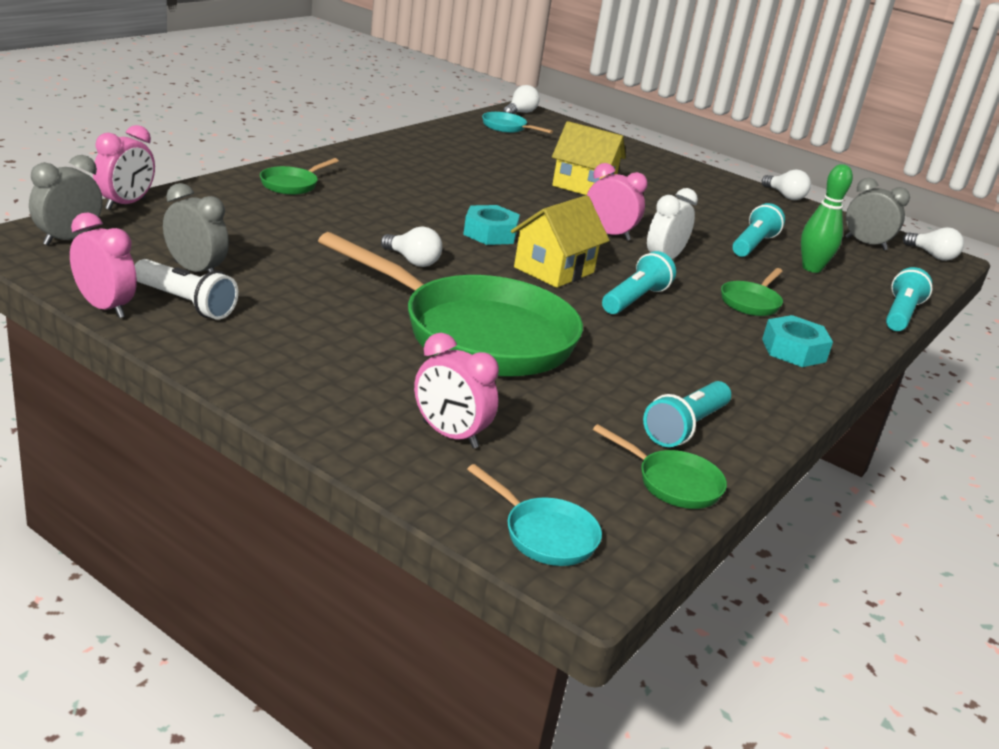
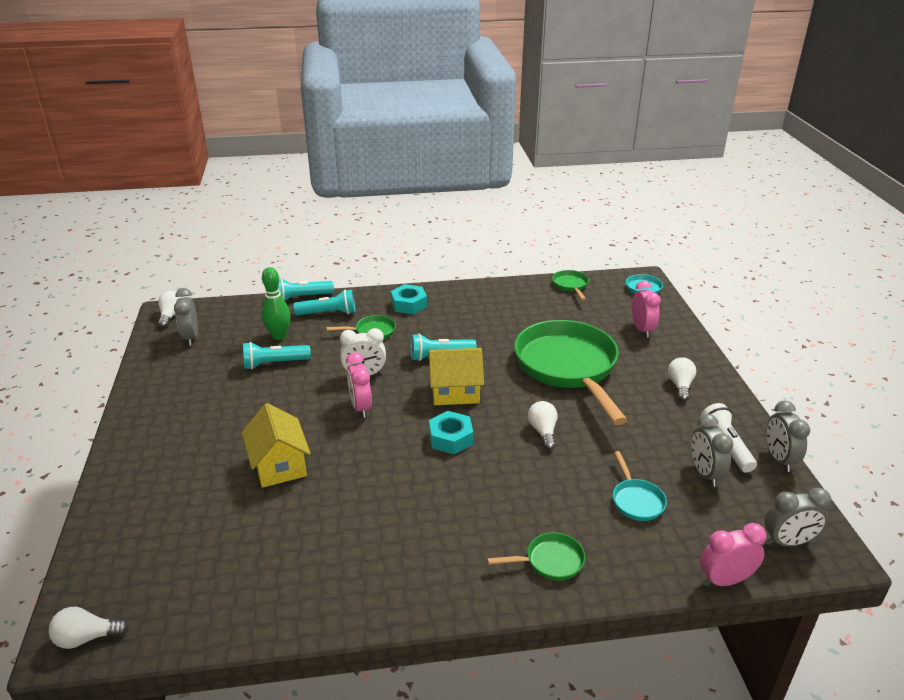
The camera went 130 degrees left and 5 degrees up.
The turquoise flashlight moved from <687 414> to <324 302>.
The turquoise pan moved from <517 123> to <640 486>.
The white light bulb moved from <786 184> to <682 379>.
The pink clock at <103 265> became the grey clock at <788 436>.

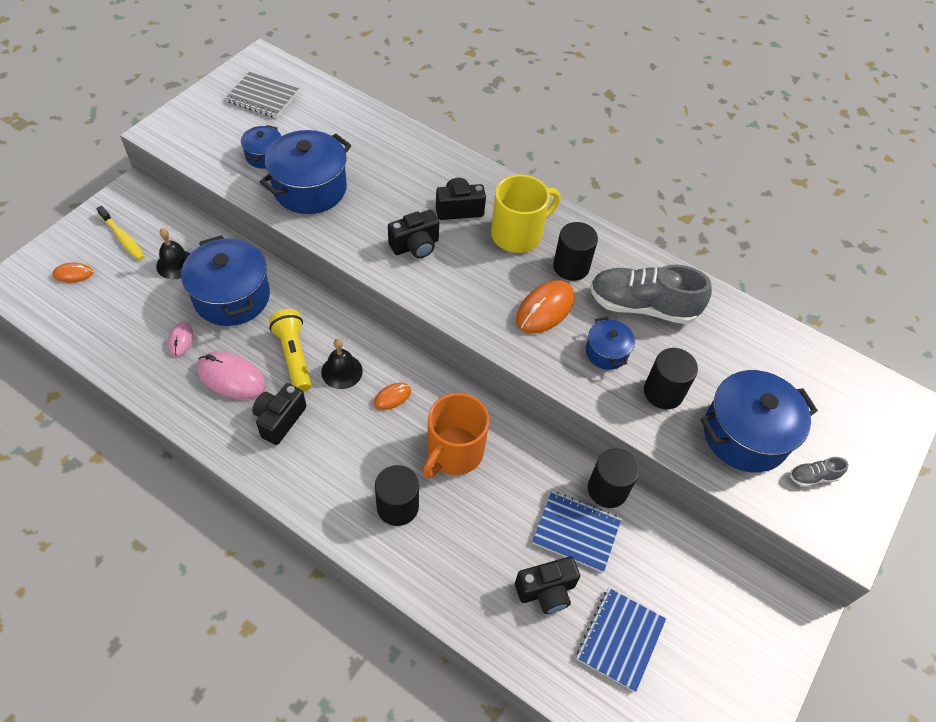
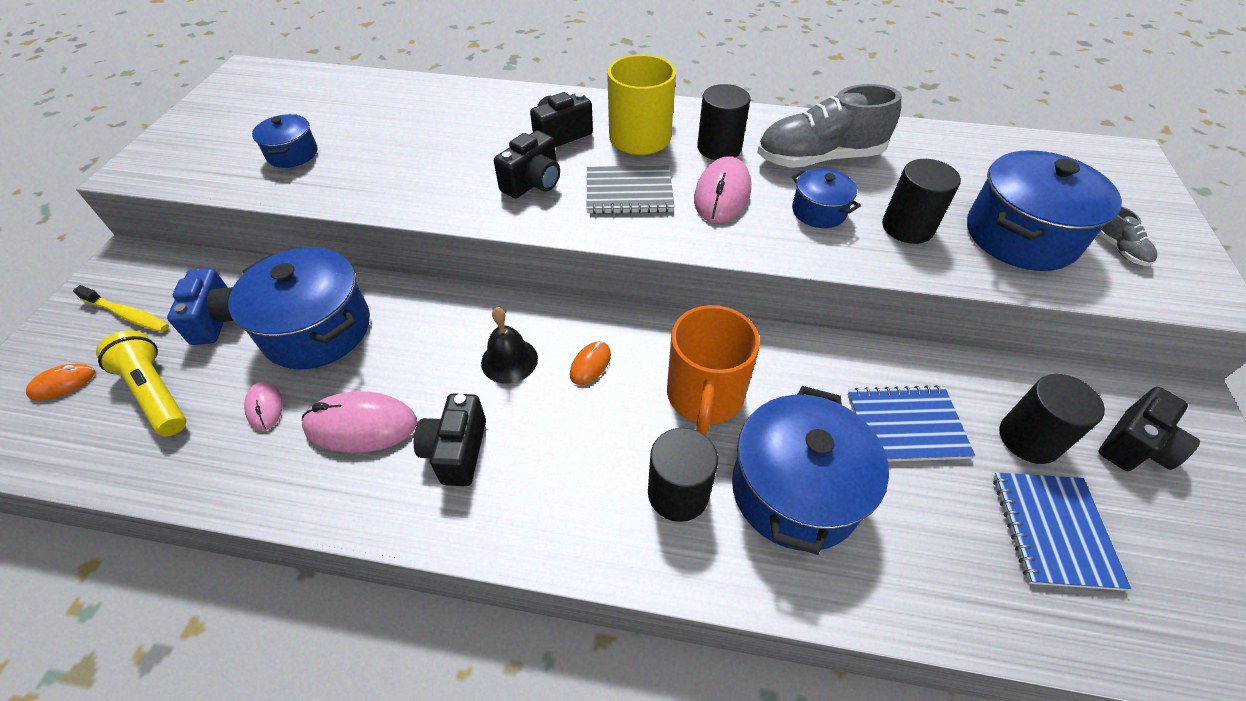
The camera went 20 degrees left and 5 degrees down.
The yellow flashlight moved from <290 350> to <141 383>.
The black bell at <173 253> was replaced by the blue camera at <200 306>.
The grey notebook moved from <262 95> to <631 189>.
The orange mouse at <545 307> became the pink mouse at <722 189>.
The blue pot moved from <305 172> to <810 470>.
The black cylinder moved from <613 478> to <1052 419>.
The black camera moved from <547 585> to <1149 429>.
The grey shoe at <819 472> turned 75 degrees counterclockwise.

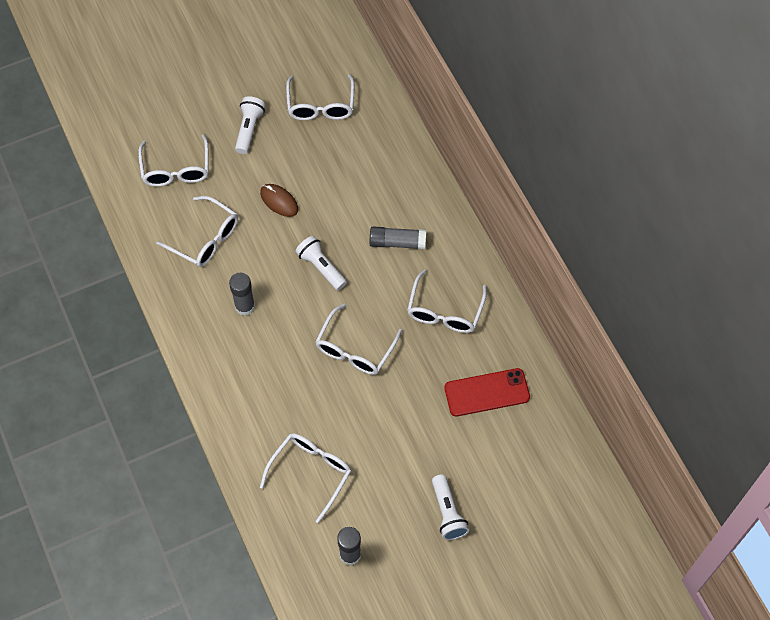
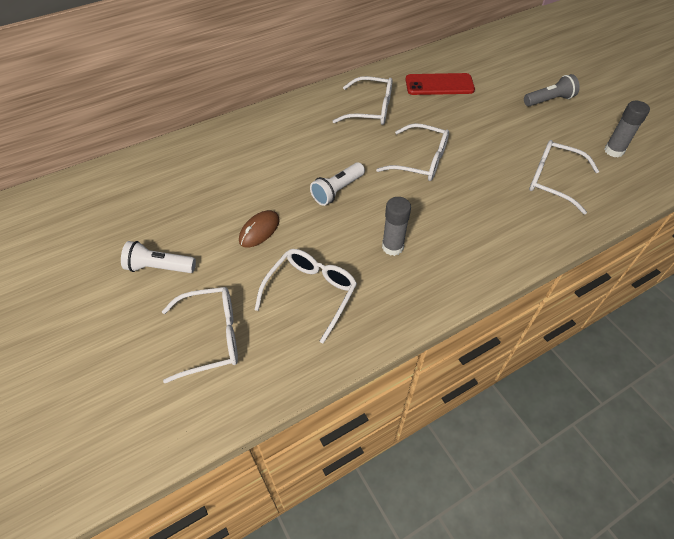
The camera went 95 degrees left and 10 degrees down.
The red phone at <487 392> turned 75 degrees counterclockwise.
The white flashlight at <450 507> became the grey flashlight at <552 90>.
The white glasses at <320 97> disappeared.
The grey glue stick at <397 238> disappeared.

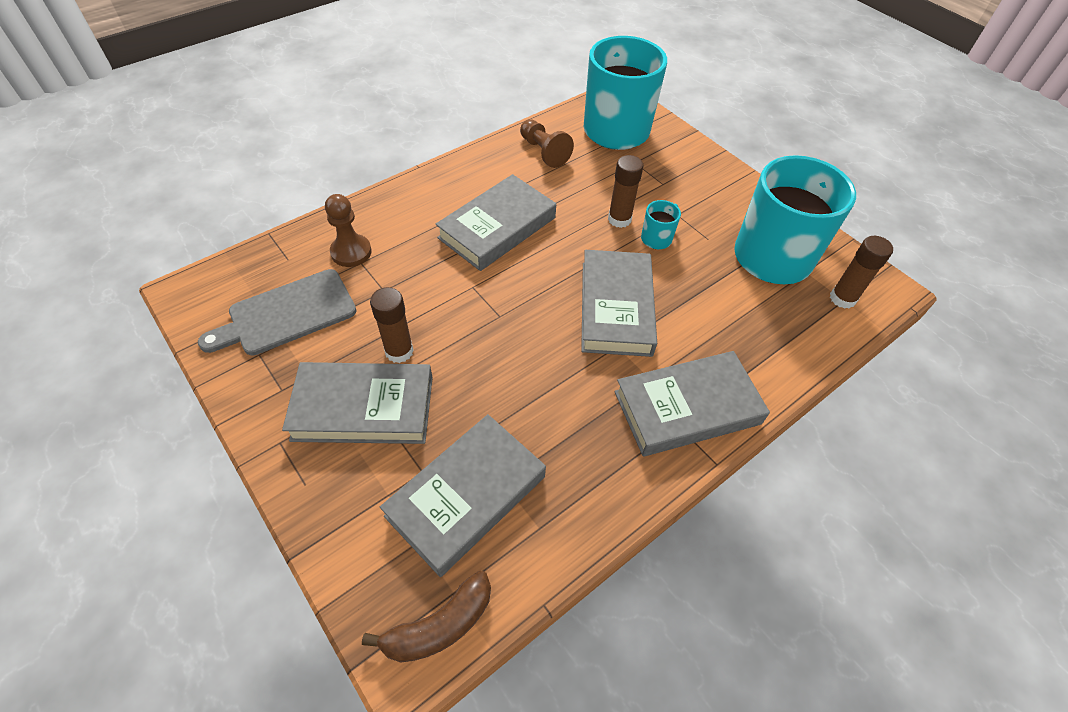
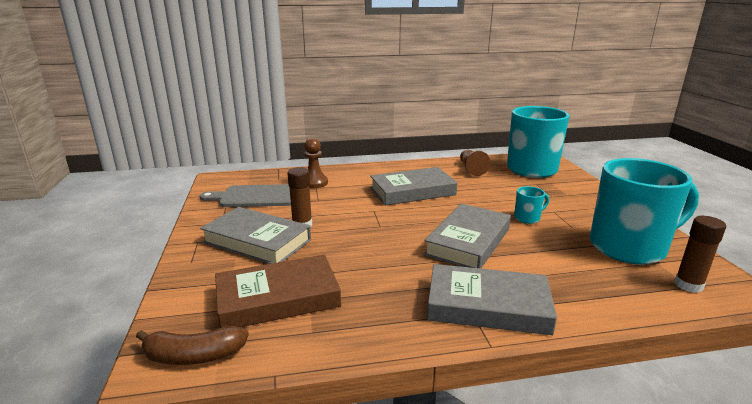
The camera went 30 degrees right and 30 degrees down.
The grey book at <463 495> became the brown book at <278 291>.
The brown glue stick at <626 191> disappeared.

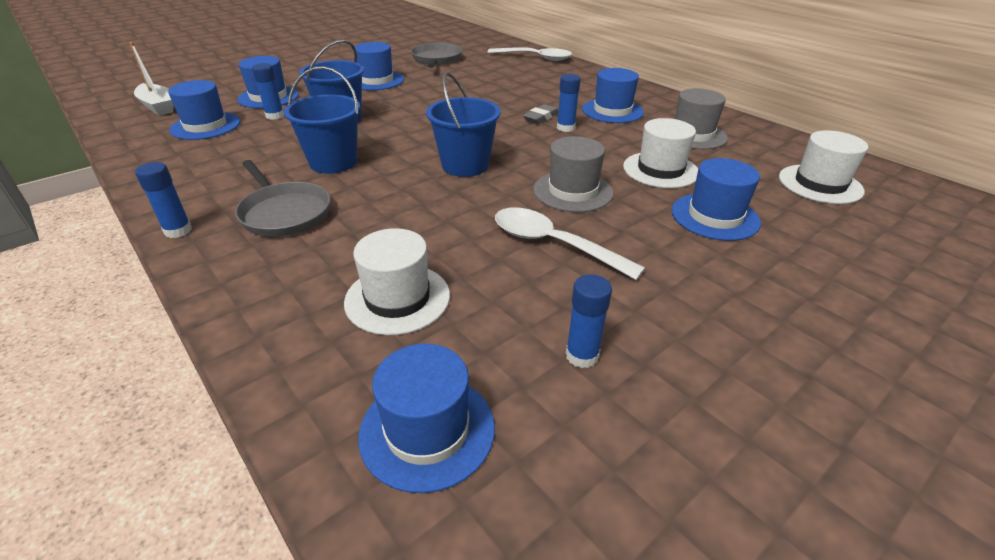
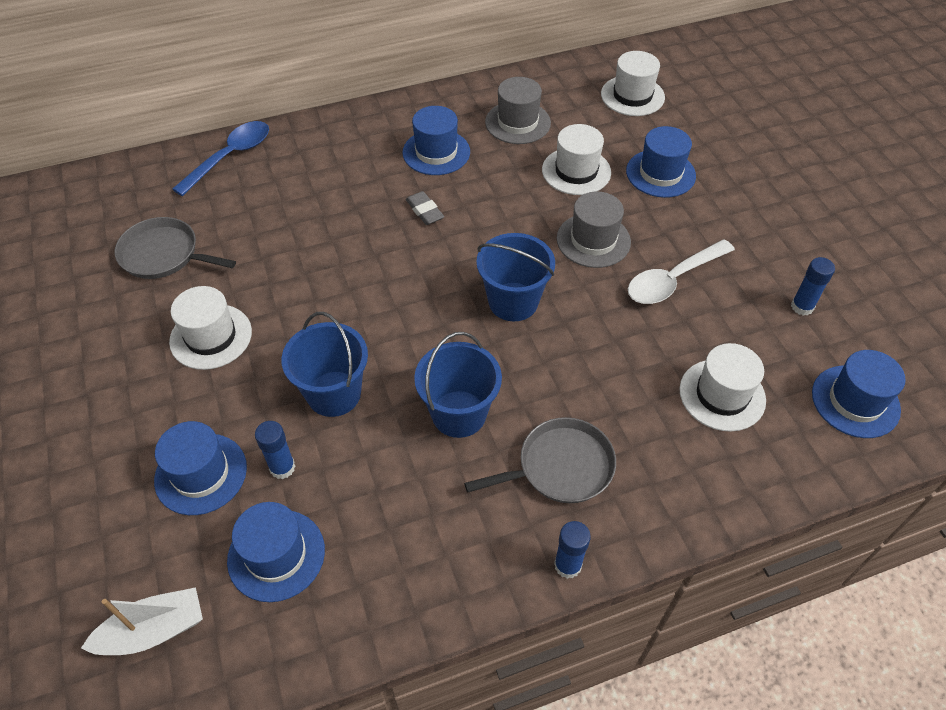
The camera went 70 degrees left and 15 degrees up.
The blue hat at <379 66> became the white hat at <210 328>.
The white spoon at <529 54> became the blue spoon at <220 158>.
The blue glue stick at <569 103> disappeared.

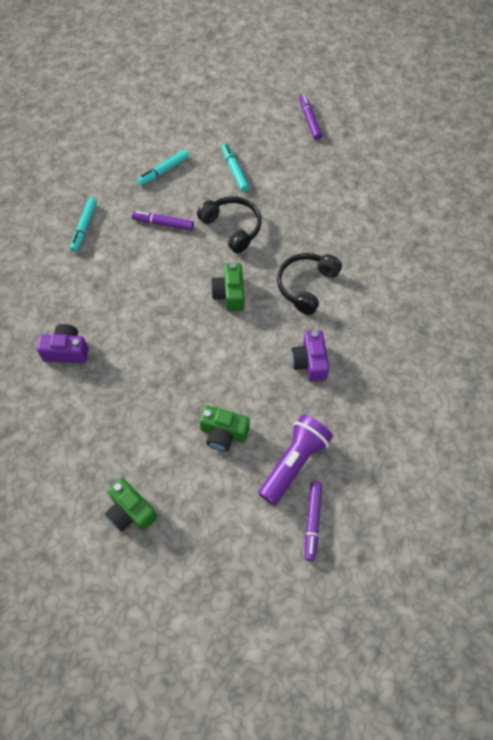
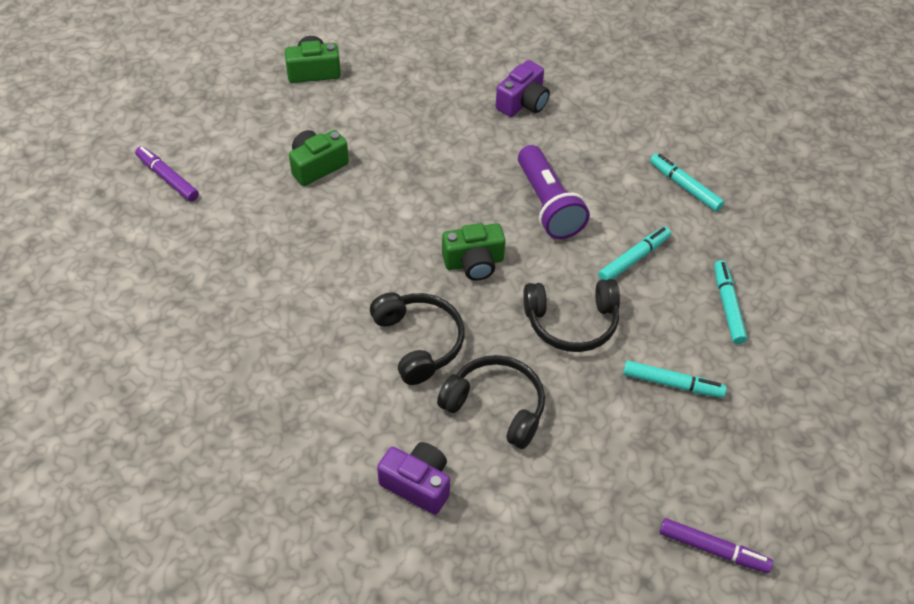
The camera went 125 degrees right and 10 degrees down.
The purple camera moved from <310 356> to <413 478>.
The black headphones at <491 402> appeared.
The green camera at <227 287> turned 135 degrees clockwise.
The purple flashlight moved from <296 460> to <554 192>.
The purple marker at <163 221> became the turquoise marker at <634 253>.

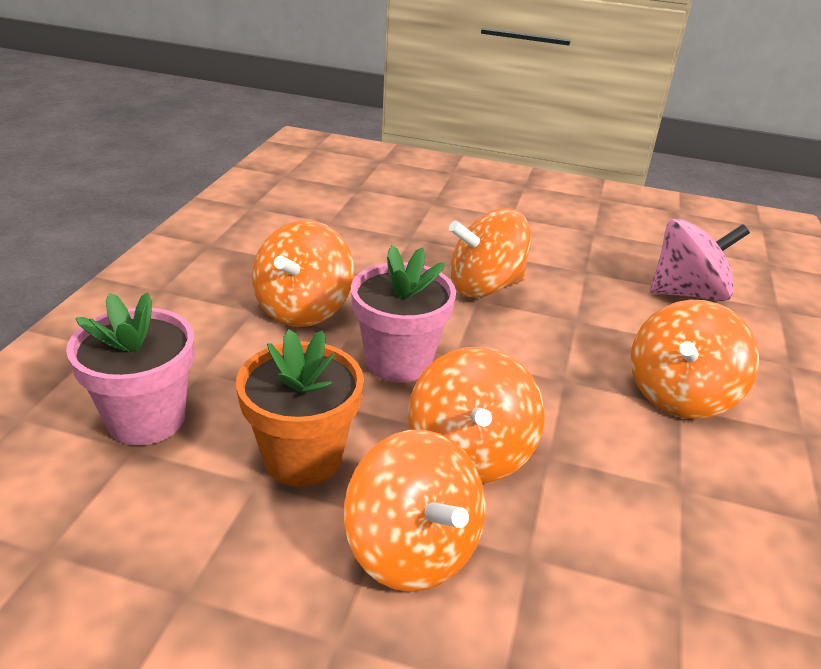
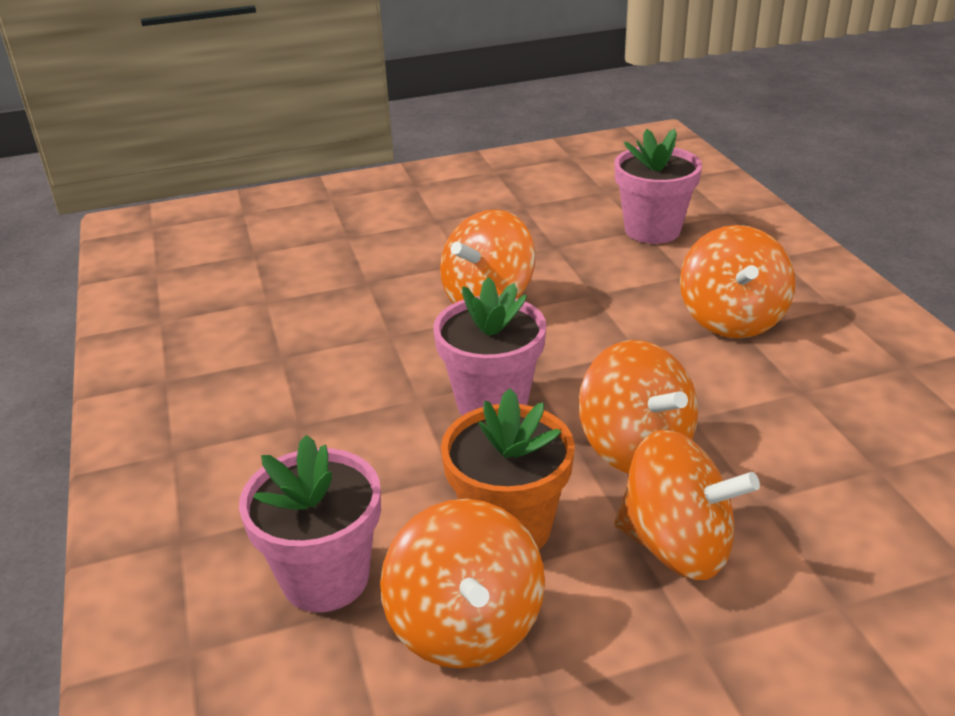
The camera went 30 degrees left and 0 degrees up.
The orange spinning top moved from <303 273> to <462 584>.
The pink spinning top at <700 260> was replaced by the pink flower pot at <658 186>.

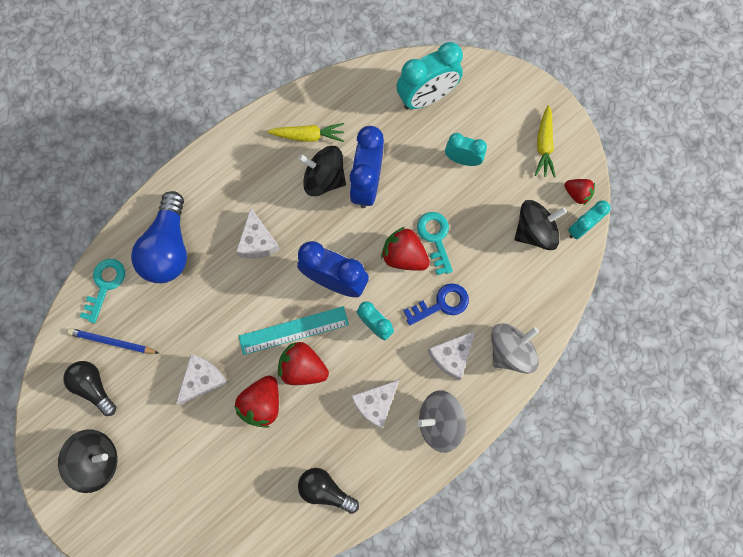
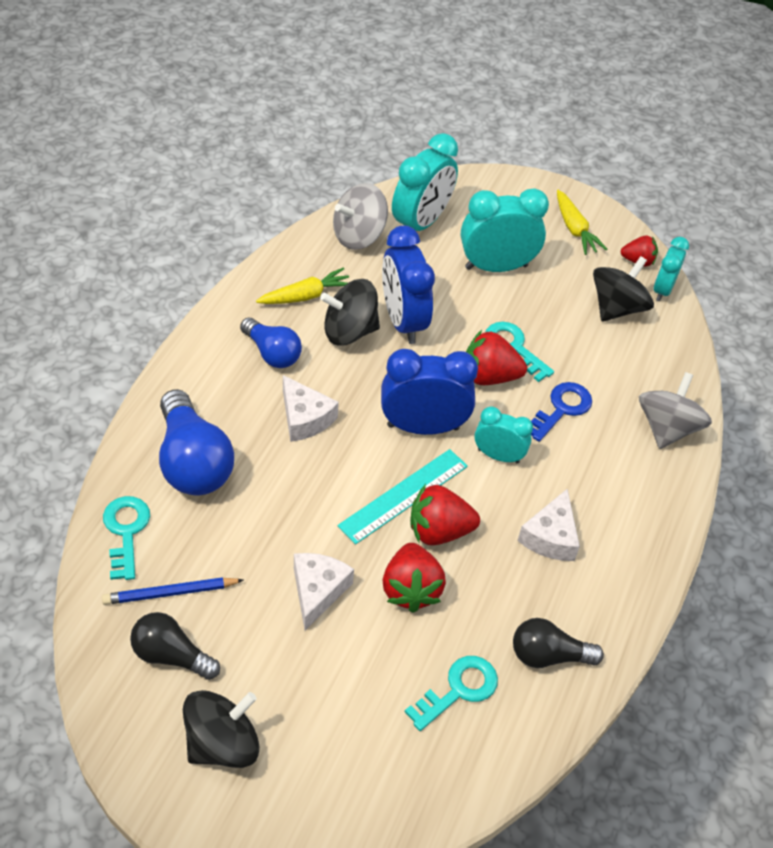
The camera went 30 degrees left and 25 degrees down.
The blue light bulb at <271 343> appeared.
The grey spinning top moved from <441 422> to <360 216>.
The turquoise key at <451 693> appeared.
The turquoise clock at <466 149> changed to 1.68 times the size.
The white cheese at <451 355> disappeared.

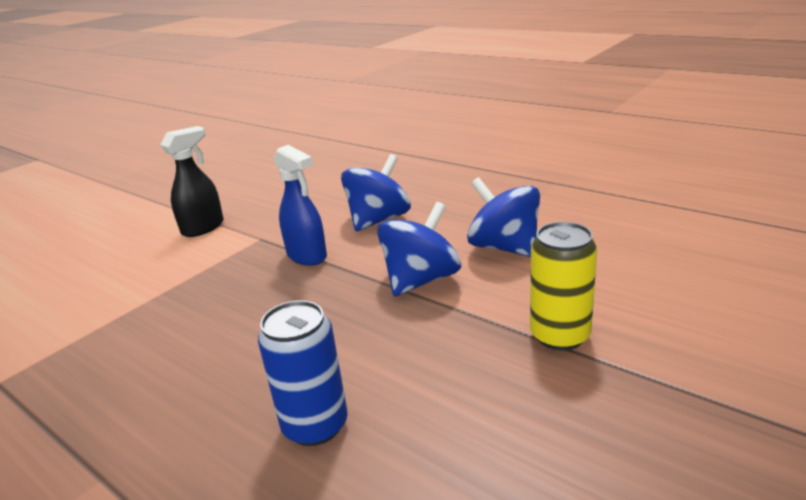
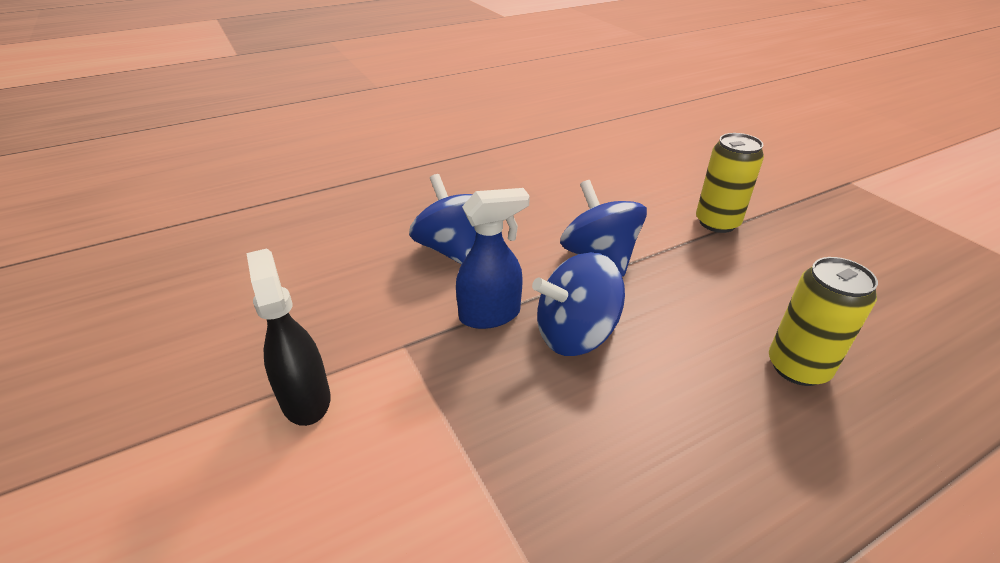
The camera went 70 degrees left and 10 degrees up.
The blue spinning top moved from <503 217> to <578 304>.
The blue can at <303 373> became the yellow can at <823 321>.

